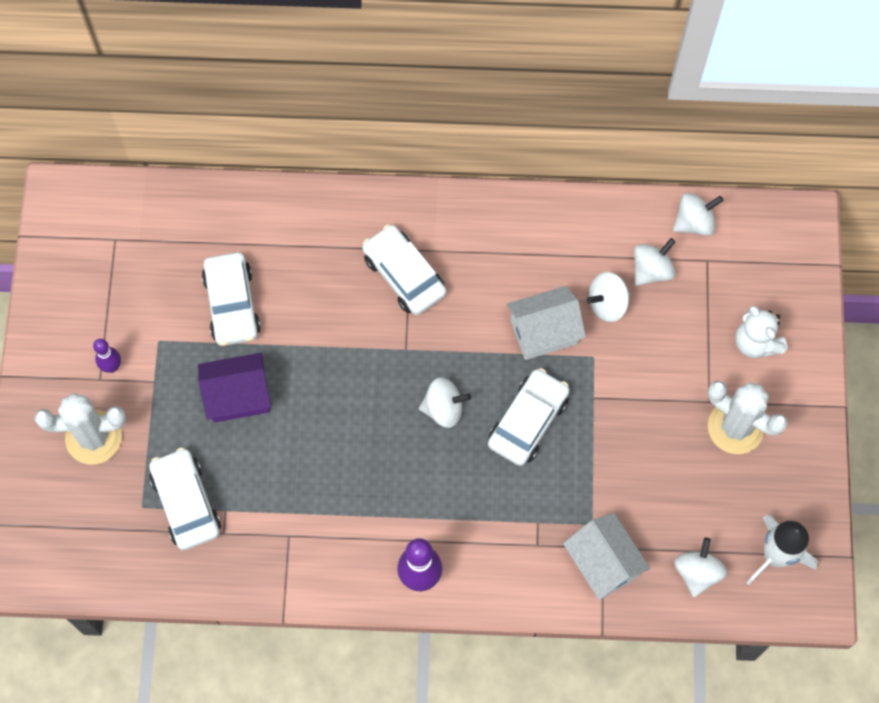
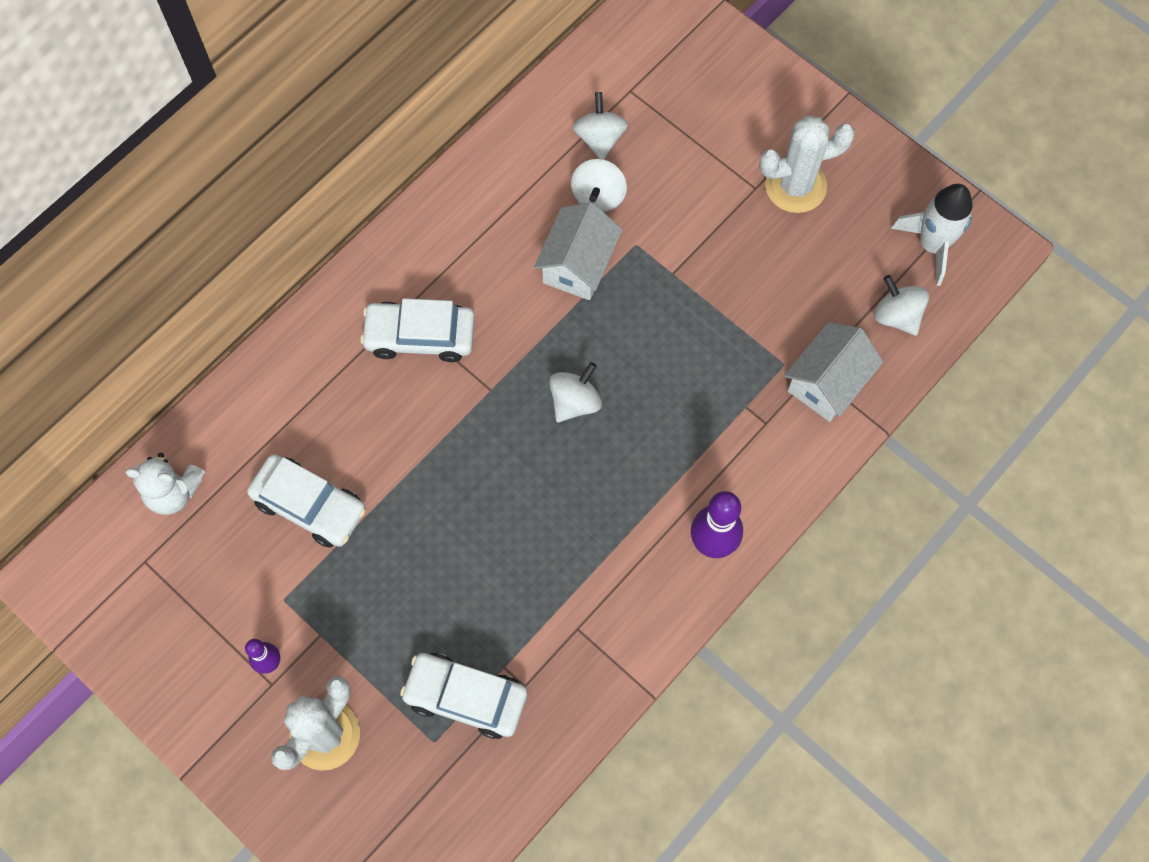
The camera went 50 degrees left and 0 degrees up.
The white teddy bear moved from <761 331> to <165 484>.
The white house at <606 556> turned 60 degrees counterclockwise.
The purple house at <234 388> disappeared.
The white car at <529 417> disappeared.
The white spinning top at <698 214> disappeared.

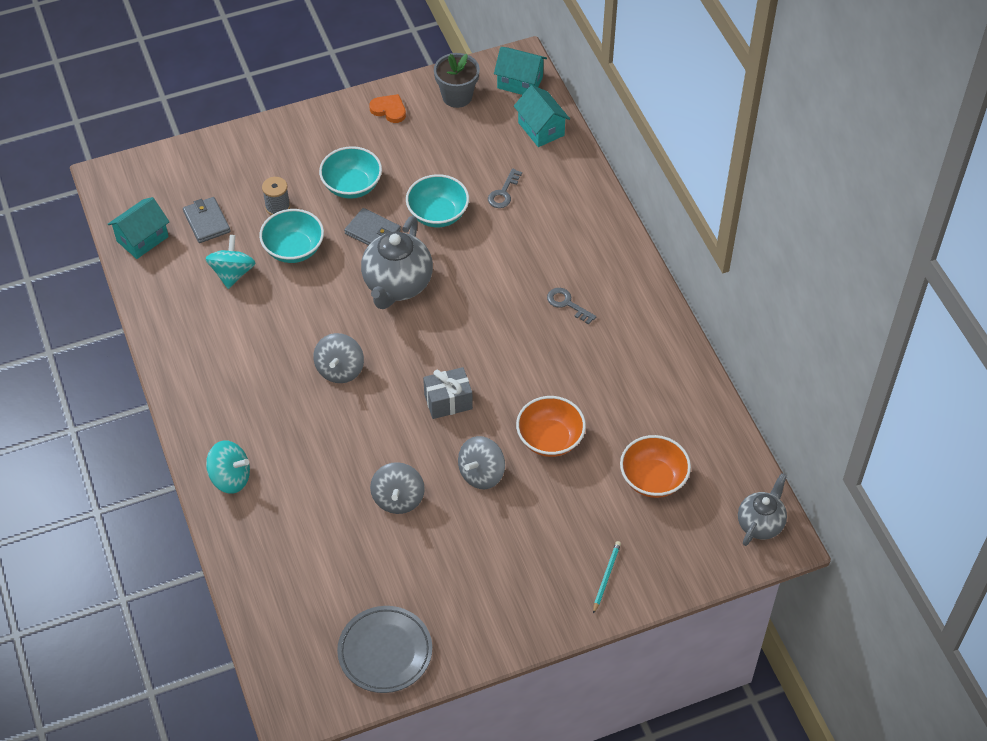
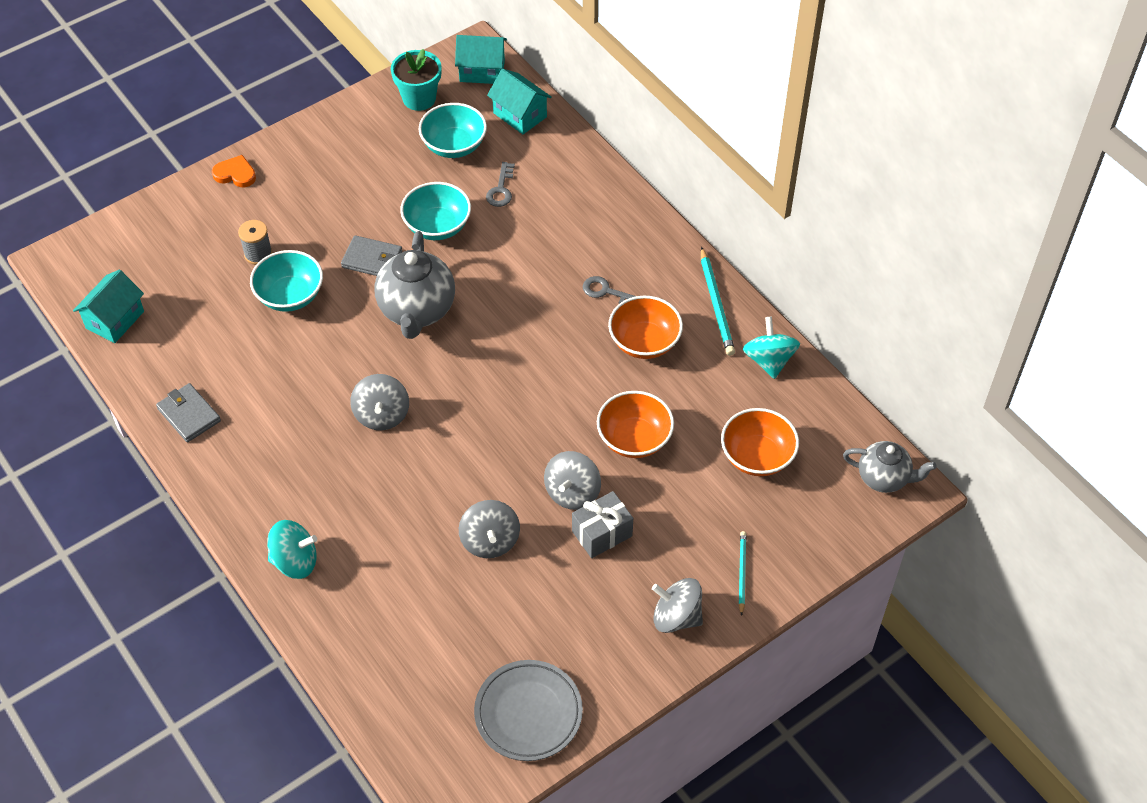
The camera went 15 degrees left and 0 degrees up.
The grey wallet moved from <207 220> to <188 412>.
The orange heart moved from <387 108> to <234 171>.
The grey flower pot at <457 80> became the turquoise flower pot at <416 80>.
The turquoise bowl moved from <350 172> to <453 130>.
The grey gift moved from <448 393> to <602 524>.
The orange bowl at <645 327> appeared.
The grey spinning top at <677 605> appeared.
The turquoise pencil at <718 301> appeared.
The turquoise spinning top moved from <230 262> to <771 348>.
The grey teapot at <762 509> turned 90 degrees clockwise.

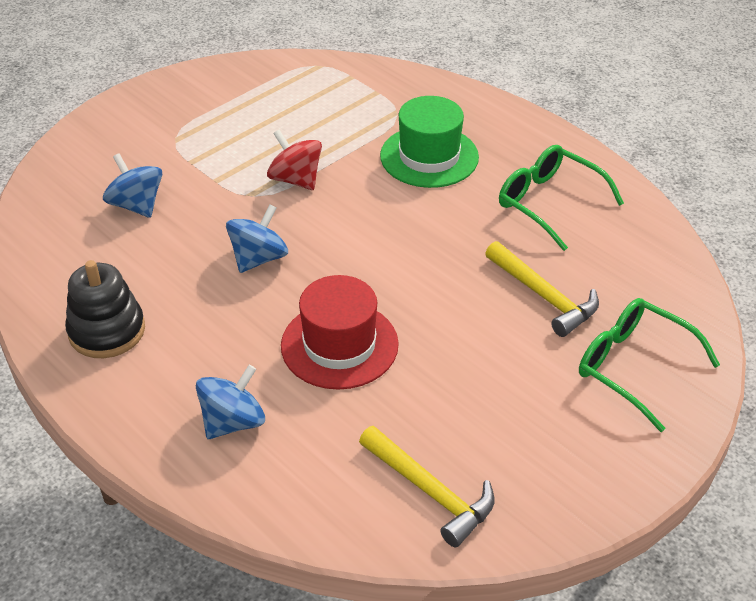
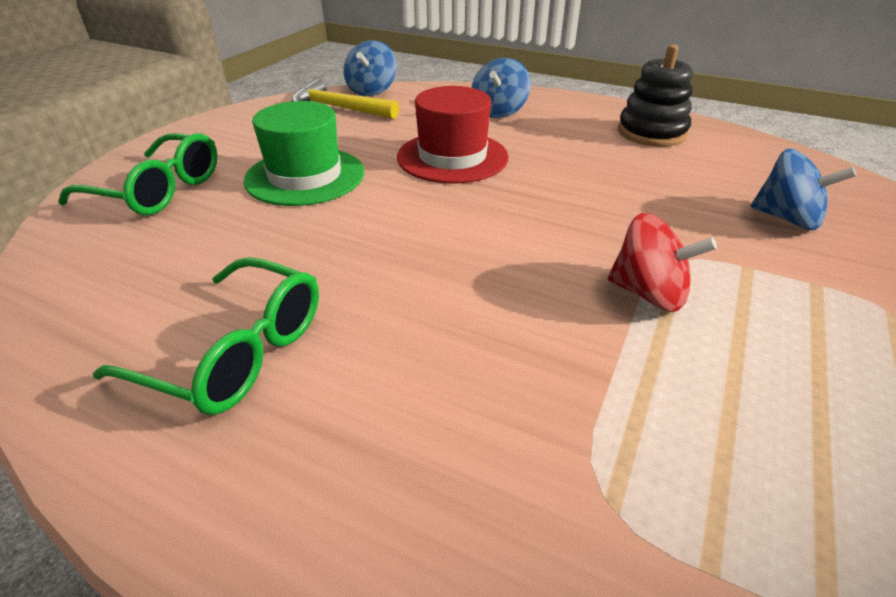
The camera went 160 degrees right and 5 degrees down.
The green hat moved from <429 142> to <304 153>.
The blue spinning top moved from <257 239> to <370 68>.
The yellow hammer at <542 289> disappeared.

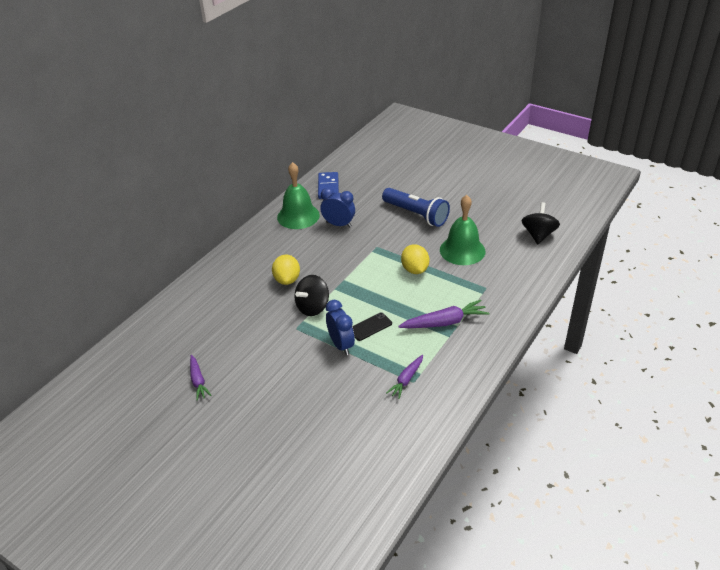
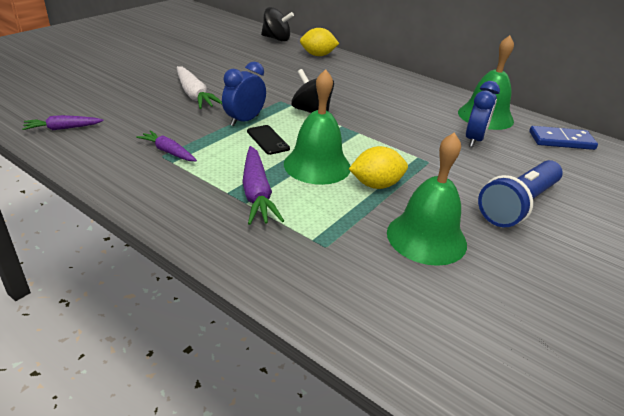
The camera went 90 degrees right and 5 degrees down.
The purple carrot moved from <201 378> to <63 122>.
The white carrot at <199 87> appeared.
The blue clock at <340 327> turned 150 degrees clockwise.
The black spinning top moved from <540 223> to <277 24>.
The green bell at <317 127> appeared.
The yellow lemon moved from <286 269> to <319 42>.

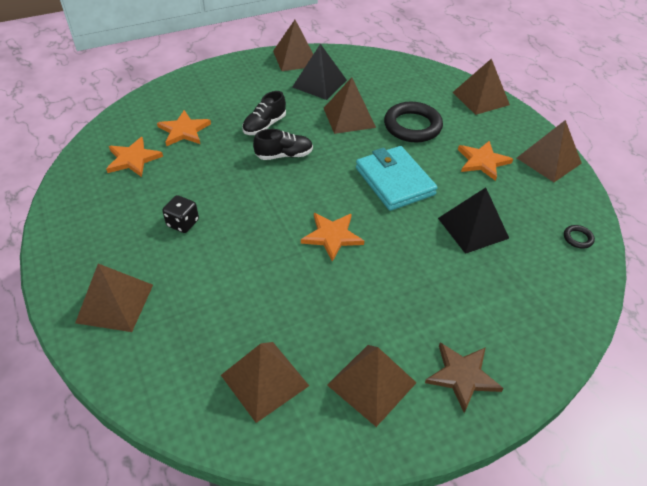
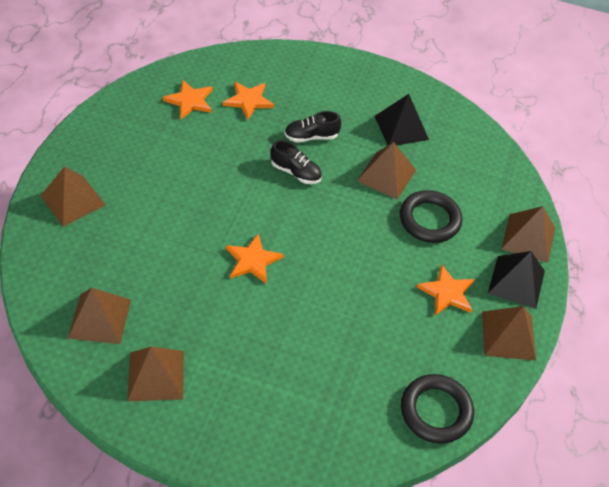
The camera went 40 degrees right and 5 degrees up.
The black ring at <579 237> changed to 2.35 times the size.
The black pyramid moved from <473 220> to <516 280>.
The black dice at <180 214> disappeared.
The brown pyramid at <293 45> disappeared.
The turquoise wallet at <397 178> disappeared.
The brown star at <464 377> disappeared.

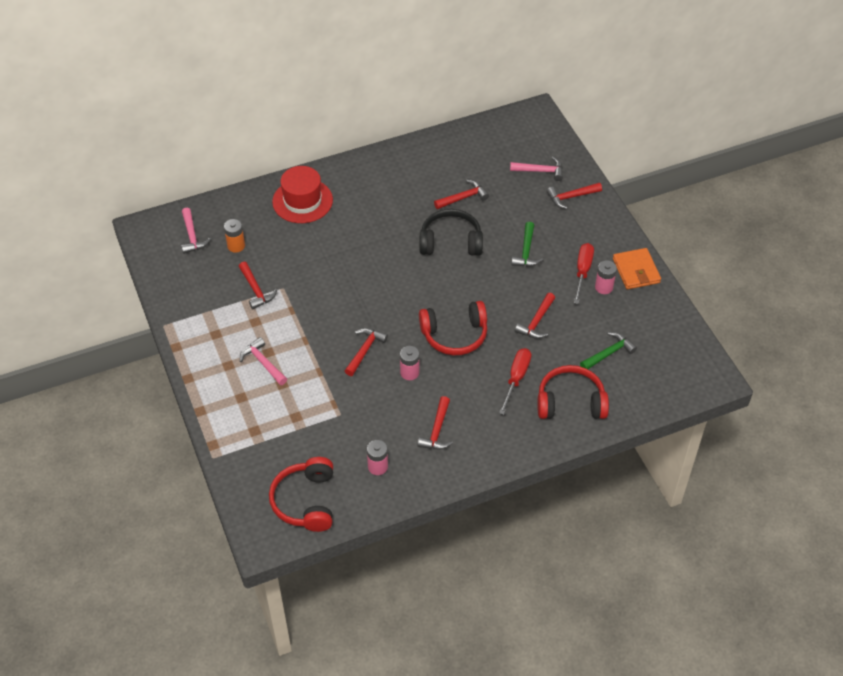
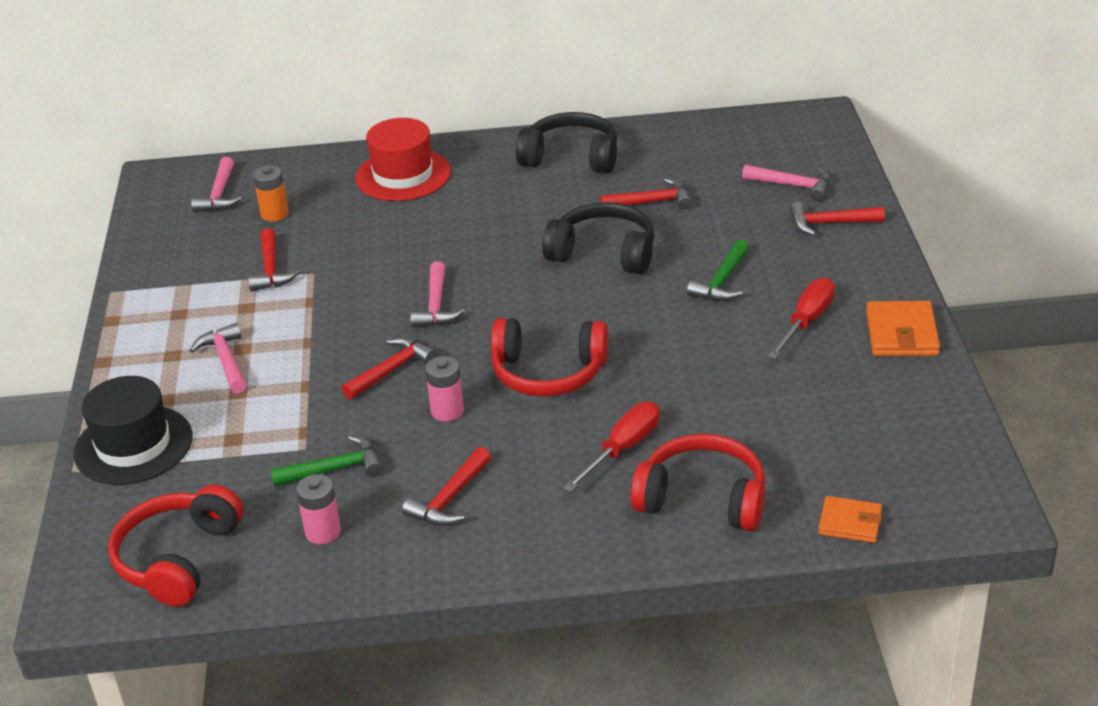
The camera went 20 degrees right and 15 degrees down.
The black hat at <133 430> appeared.
The green hammer moved from <608 350> to <326 461>.
The pink hammer at <438 294> appeared.
The black headphones at <566 142> appeared.
The orange wallet at <850 519> appeared.
The red hammer at <535 316> disappeared.
The pink battery at <606 277> disappeared.

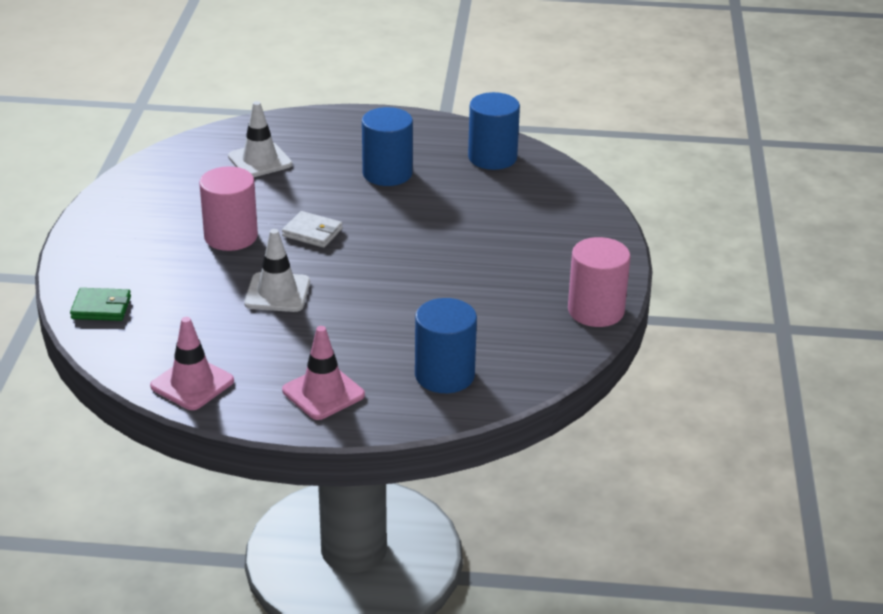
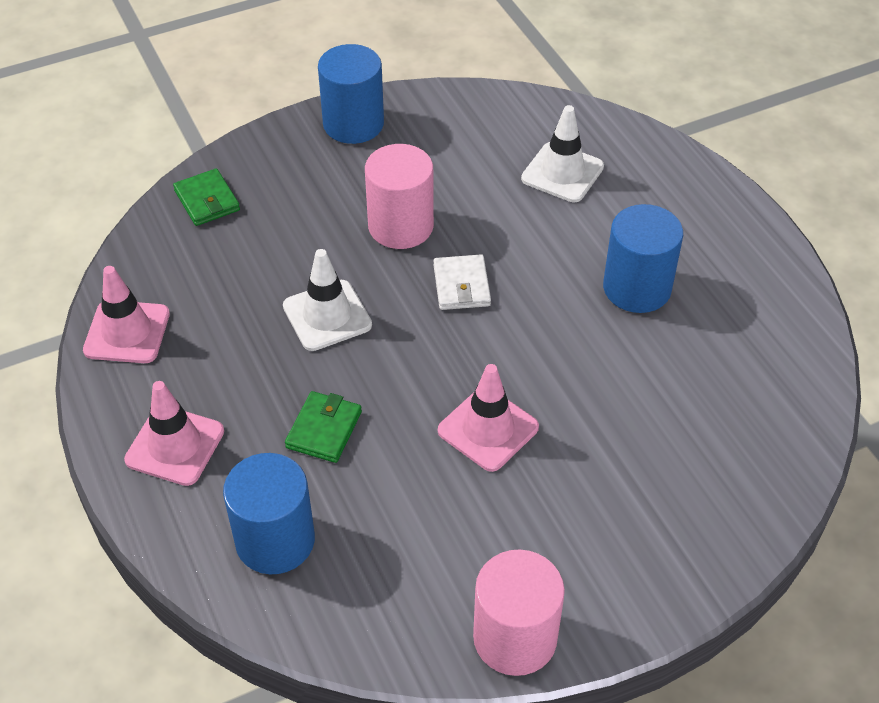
The camera went 60 degrees right and 15 degrees up.
The green wallet at <323 427> appeared.
The blue cylinder moved from <494 131> to <351 94>.
The pink traffic cone at <488 418> appeared.

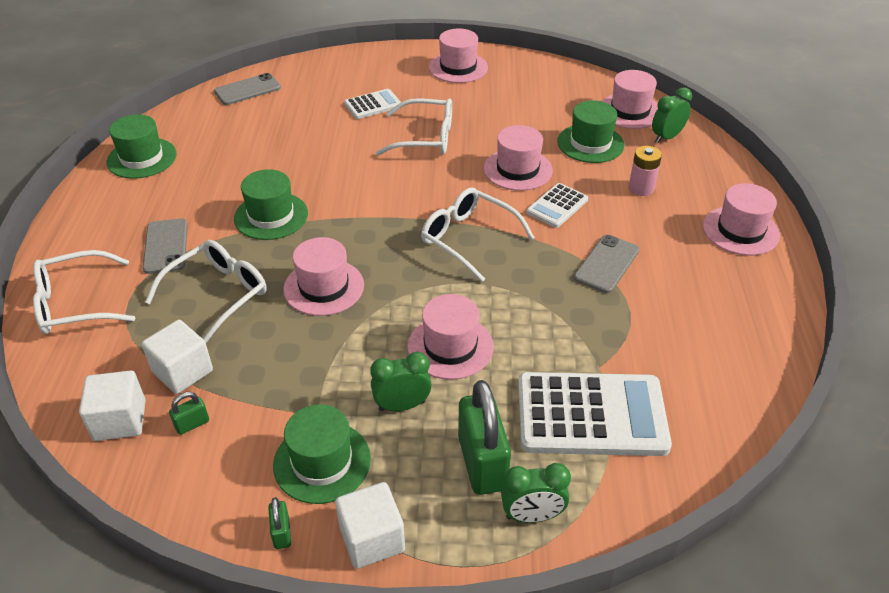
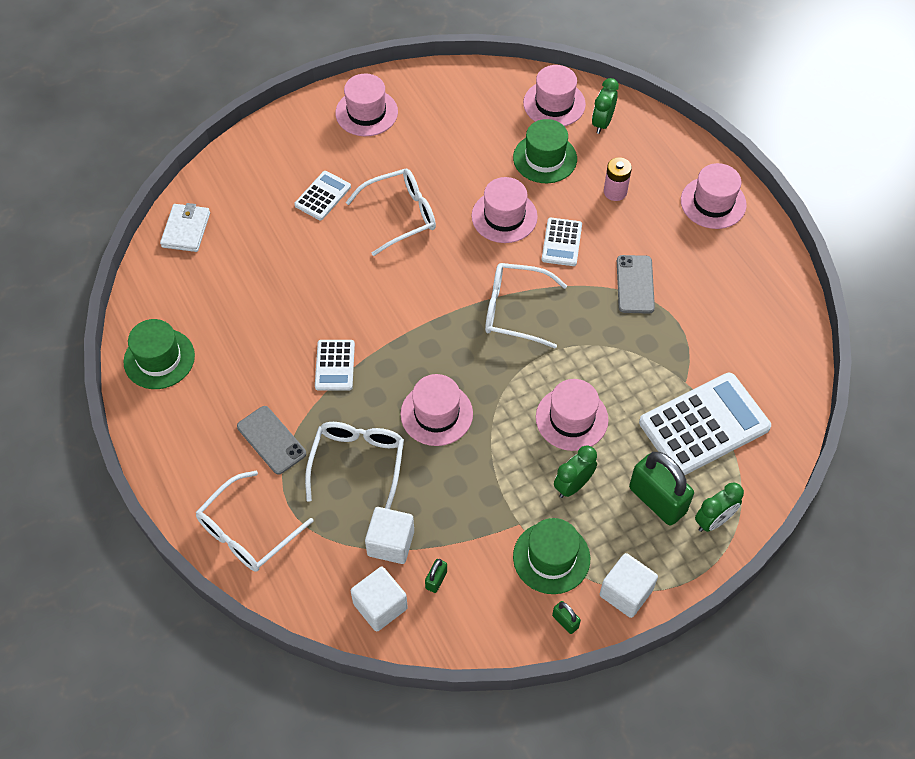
The camera went 30 degrees left and 15 degrees up.
The grey phone at <247 89> was replaced by the white wallet at <185 227>.
The green hat at <271 204> was replaced by the white calculator at <335 365>.

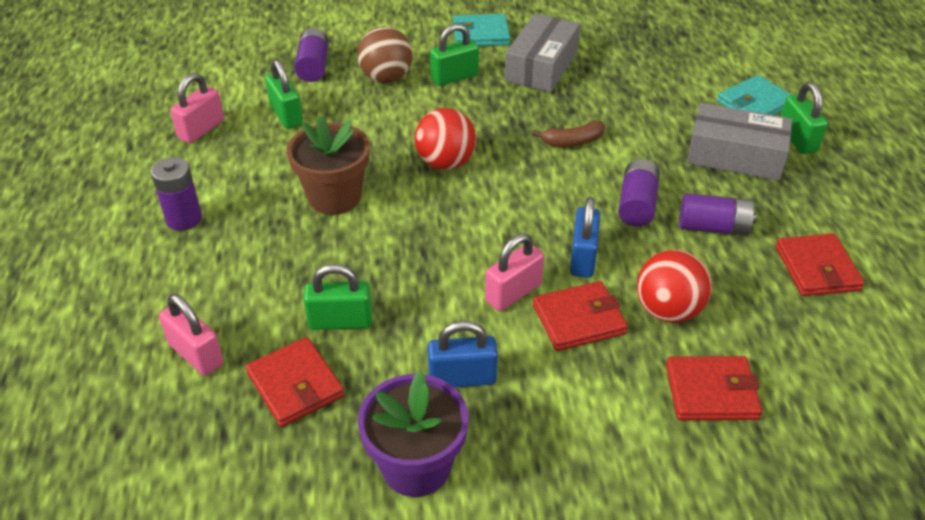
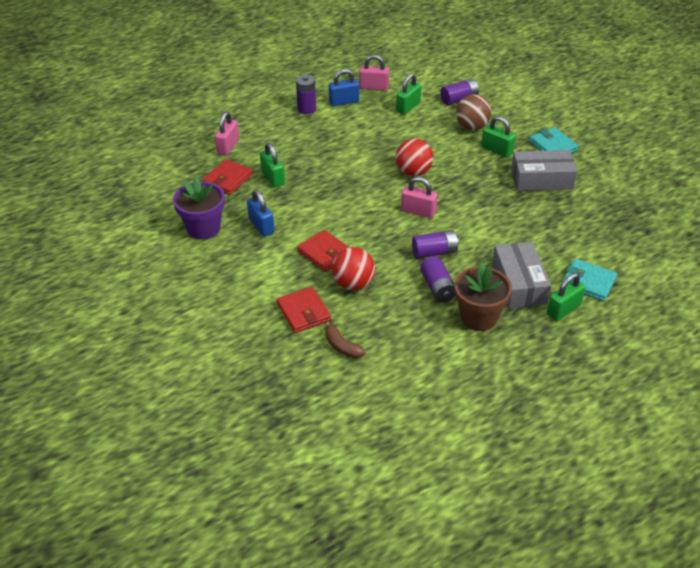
The camera went 65 degrees right and 0 degrees up.
The brown banana moved from <568 133> to <345 338>.
The blue padlock moved from <585 237> to <344 87>.
The pink padlock moved from <514 272> to <419 197>.
The brown flower pot moved from <328 165> to <483 296>.
The red wallet at <820 264> disappeared.

